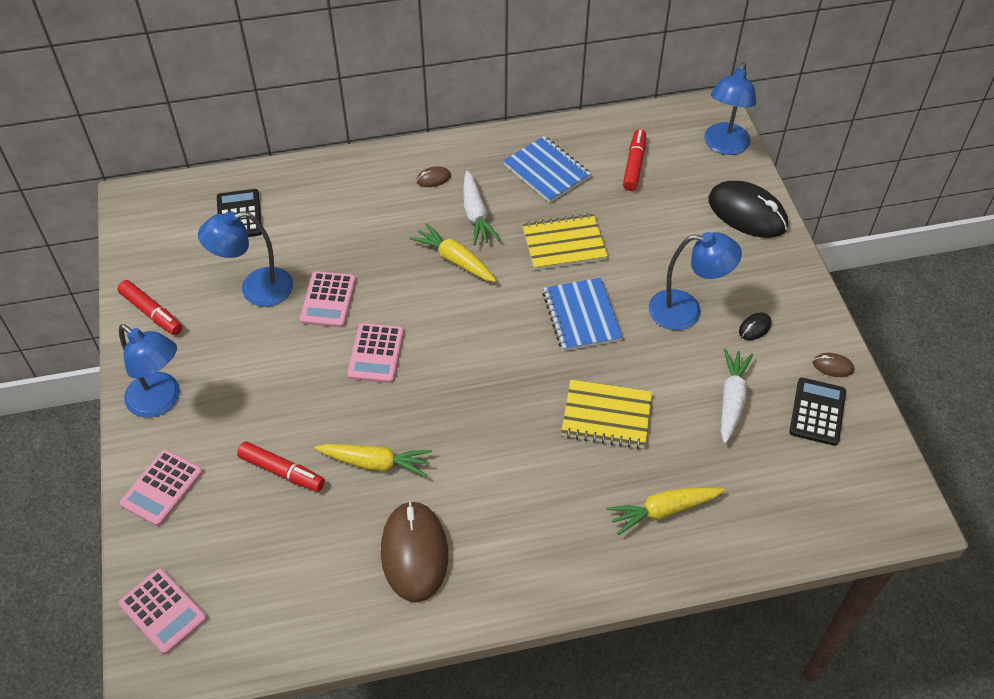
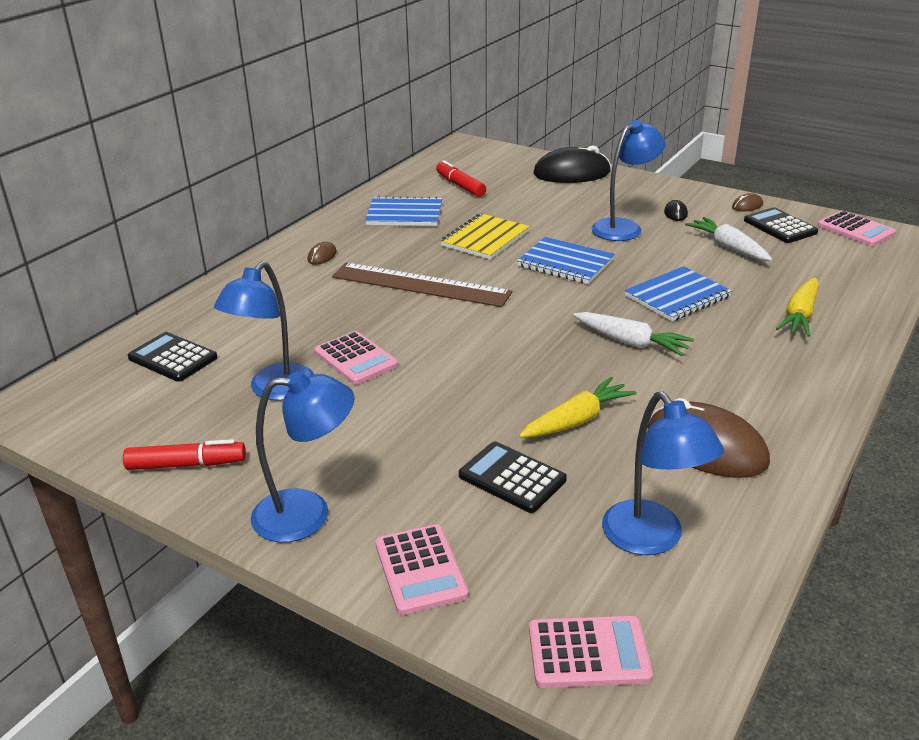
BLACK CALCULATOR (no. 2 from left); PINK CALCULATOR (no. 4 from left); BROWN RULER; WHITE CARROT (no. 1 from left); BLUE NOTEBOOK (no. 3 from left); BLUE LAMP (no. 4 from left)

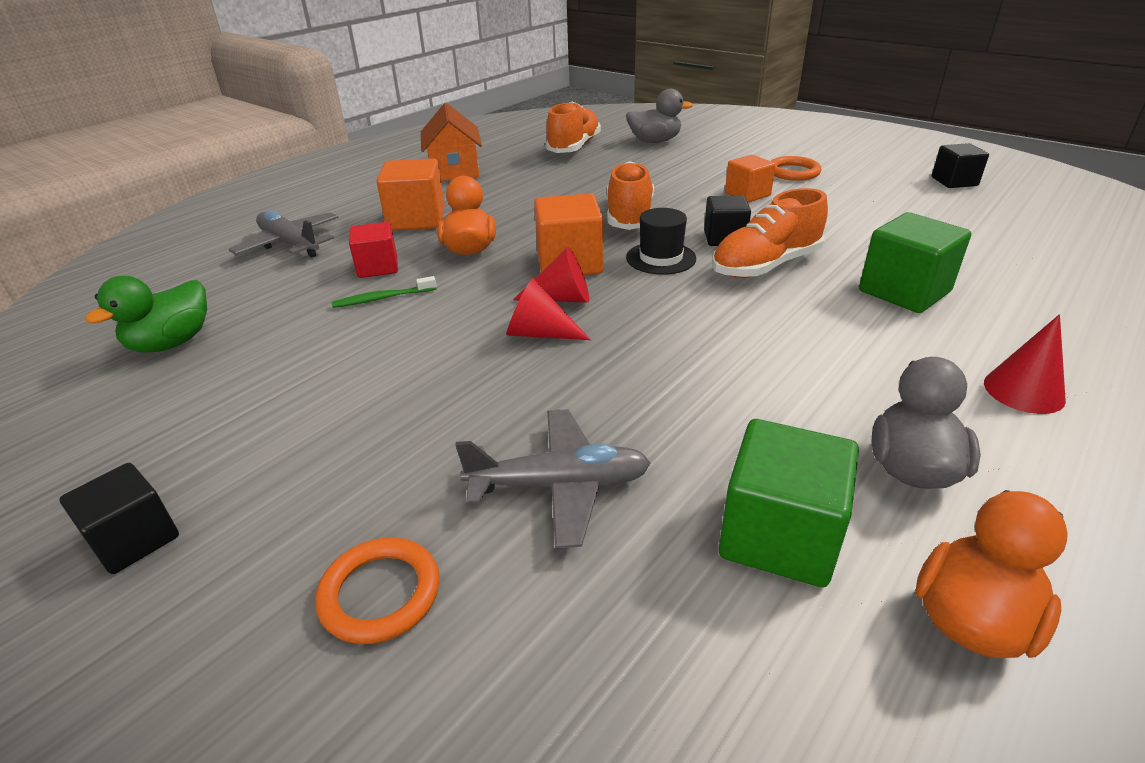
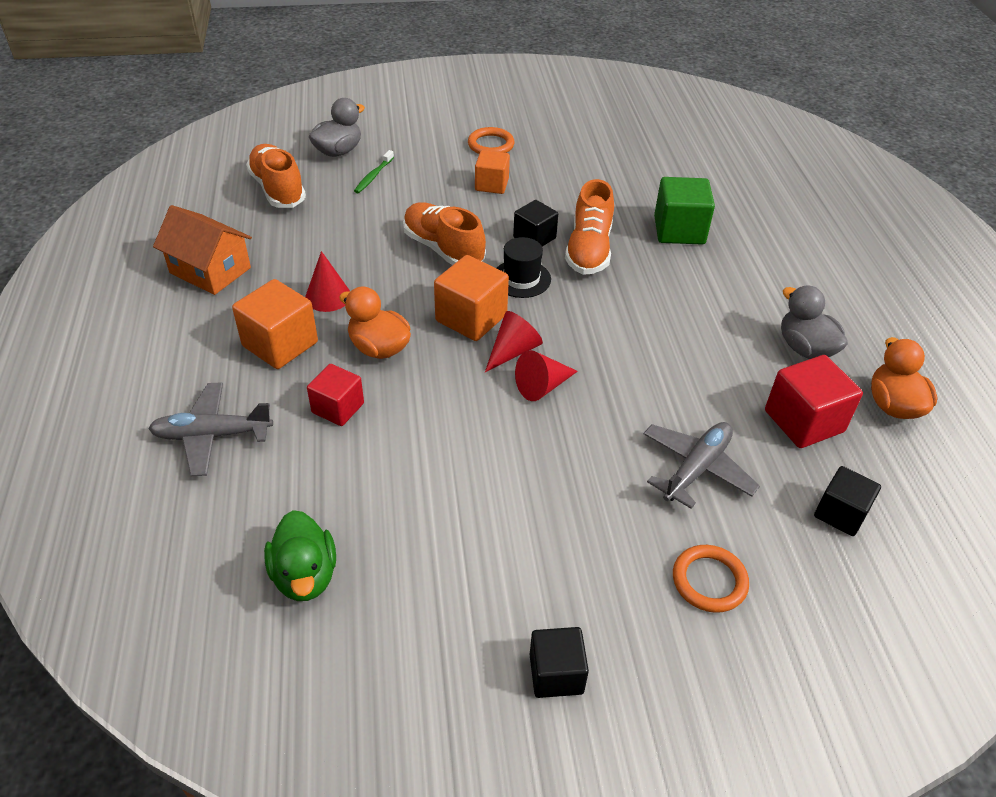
GREEN TOOTHBRUSH; RED CUBE (no. 2 from left); BLACK CUBE (no. 3 from left); RED CONE (no. 1 from left)

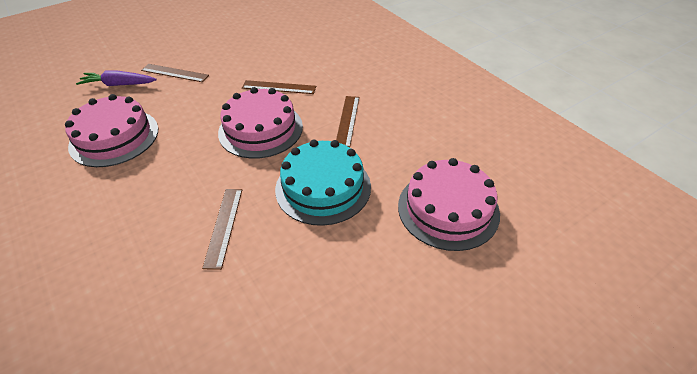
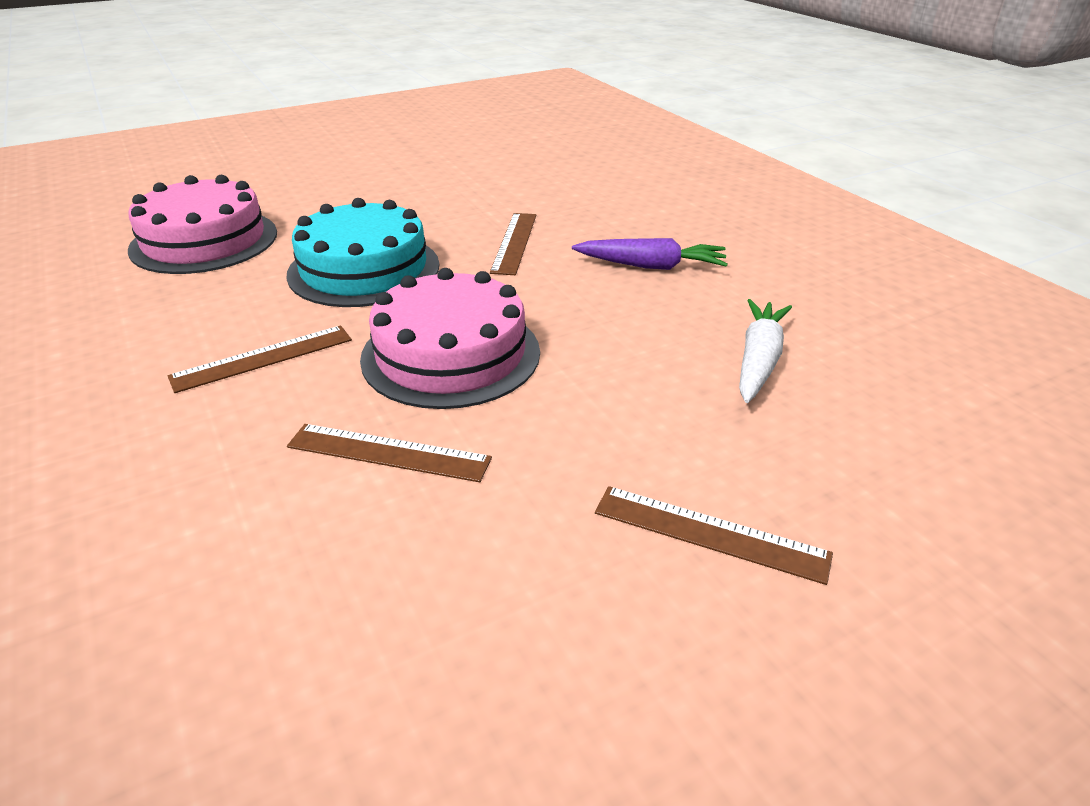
WHITE CARROT; PURPLE CARROT; BROWN RULER (no. 1 from left)

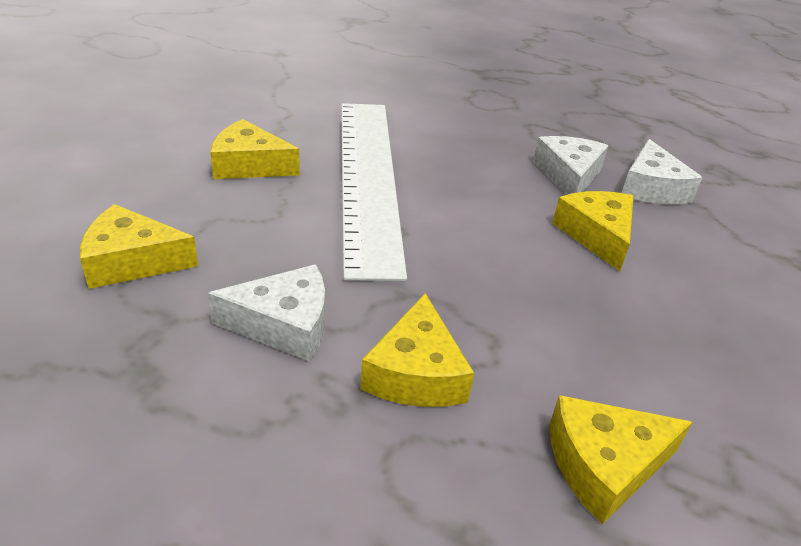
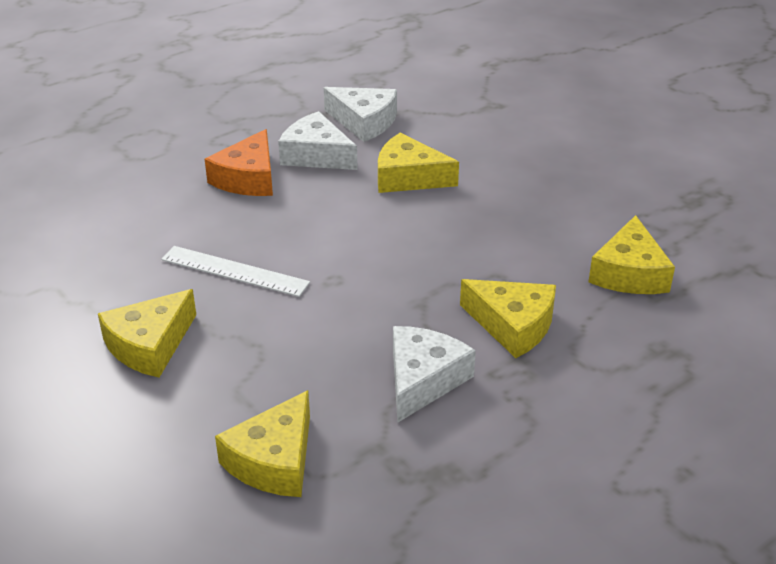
WHITE RULER; ORANGE CHEESE

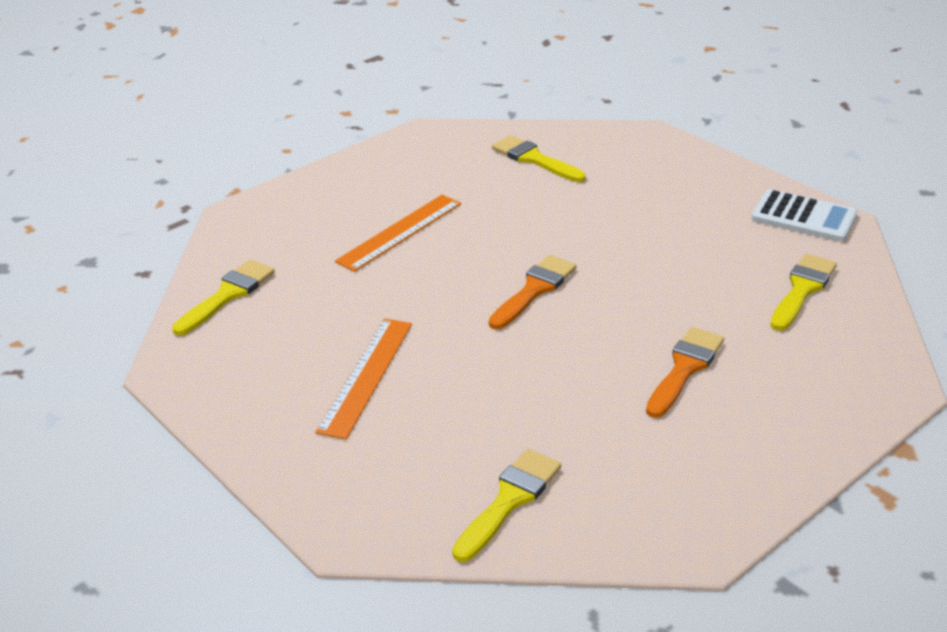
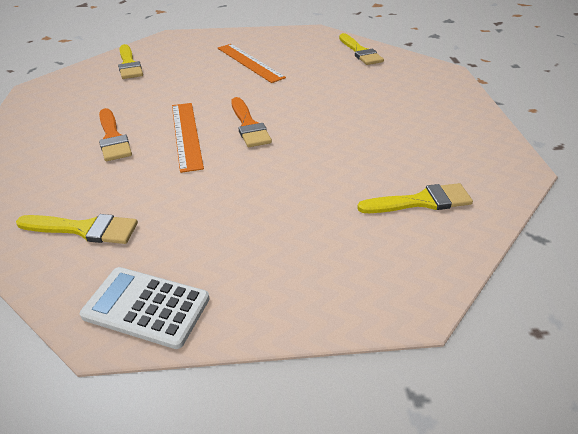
ORANGE RULER (no. 1 from left); WHITE CALCULATOR; YELLOW BRUSH (no. 1 from left)

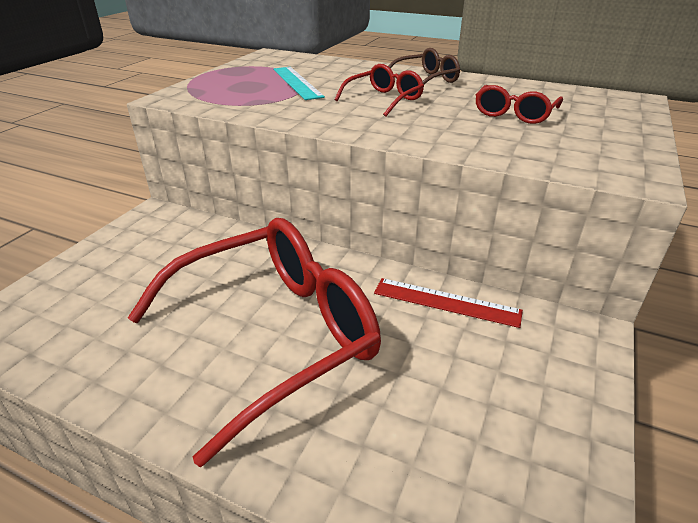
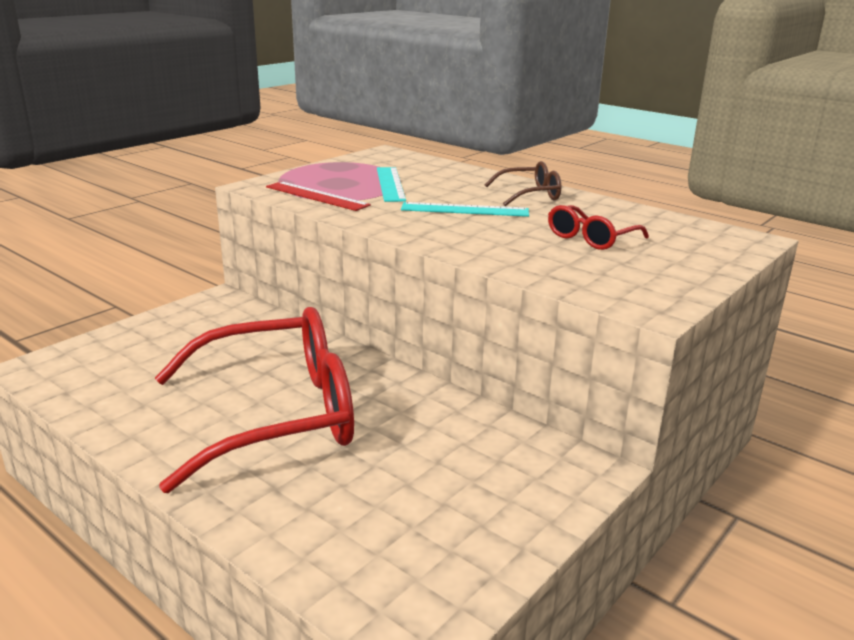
TURQUOISE RULER (no. 2 from left); RED RULER

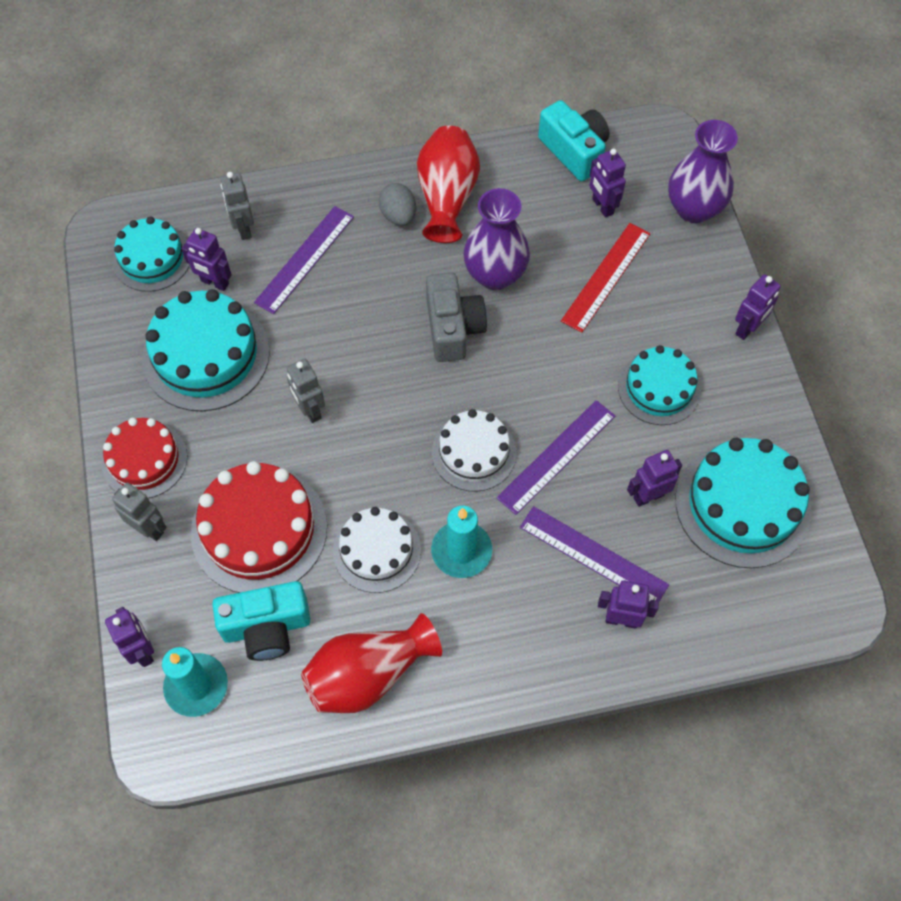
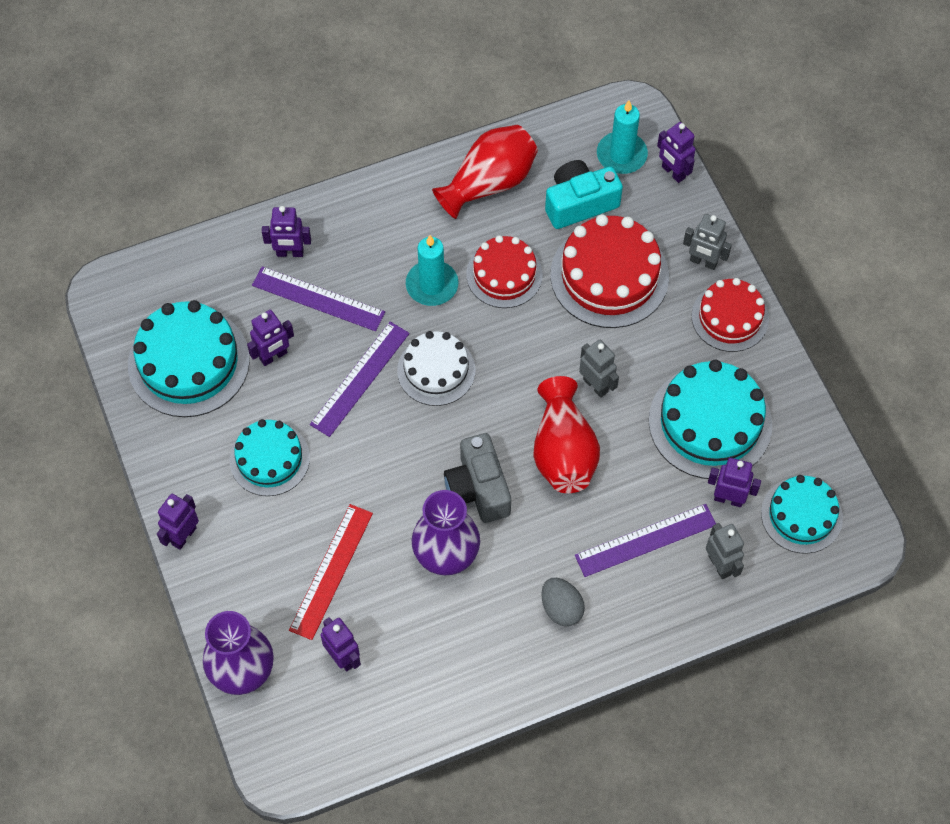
PURPLE RULER (no. 3 from left); RED CAKE (no. 1 from left); RED VASE (no. 2 from left); TURQUOISE CAMERA (no. 2 from left in the first image)

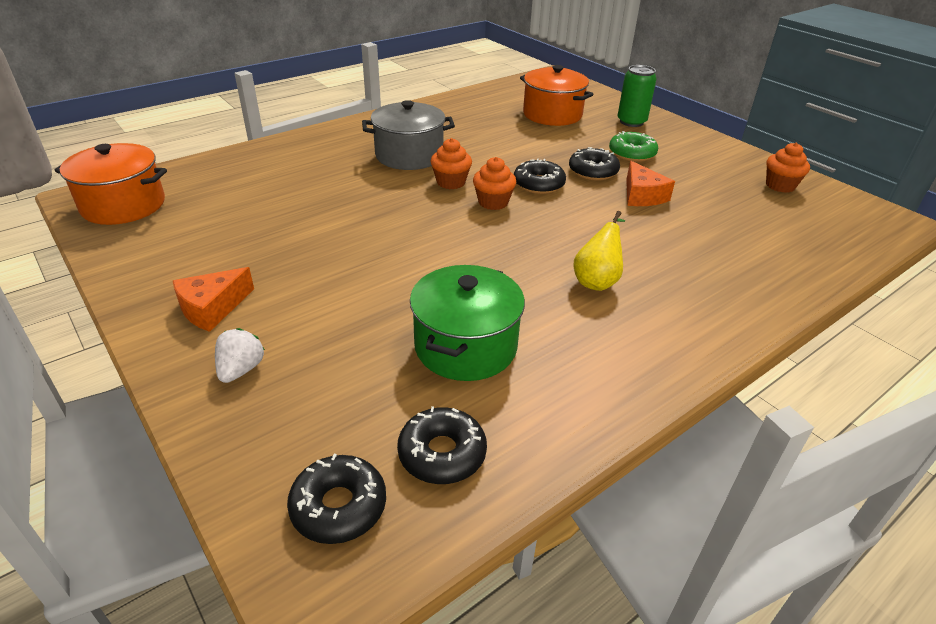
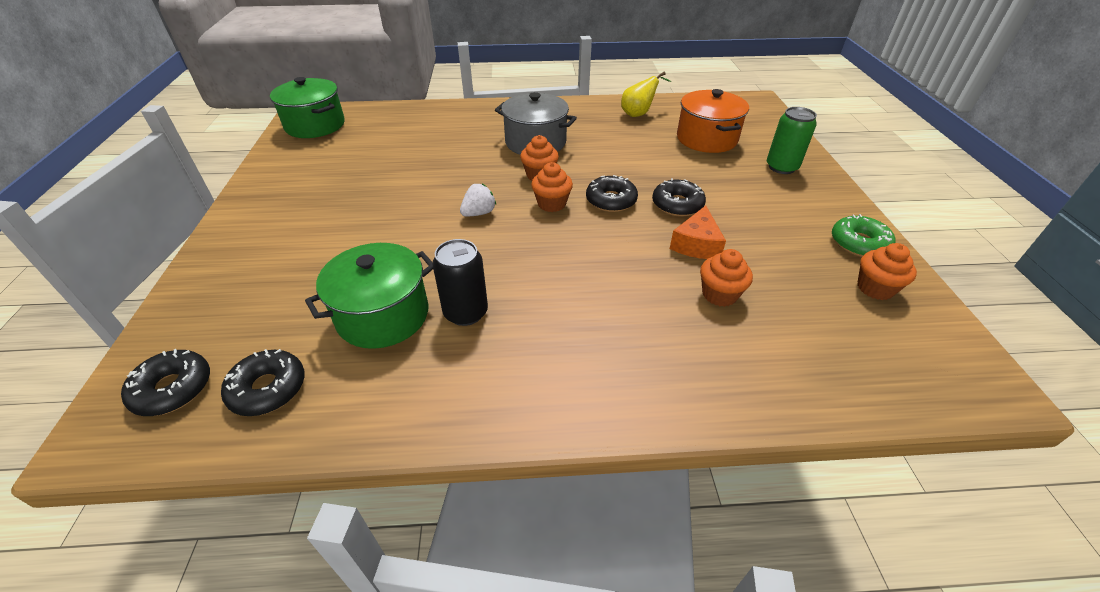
GREEN POT (no. 1 from left); ORANGE CHEESE (no. 1 from left in the first image); WHITE STRAWBERRY; YELLOW PEAR; GREEN DONUT; BLACK CAN; ORANGE CUPCAKE (no. 3 from left)

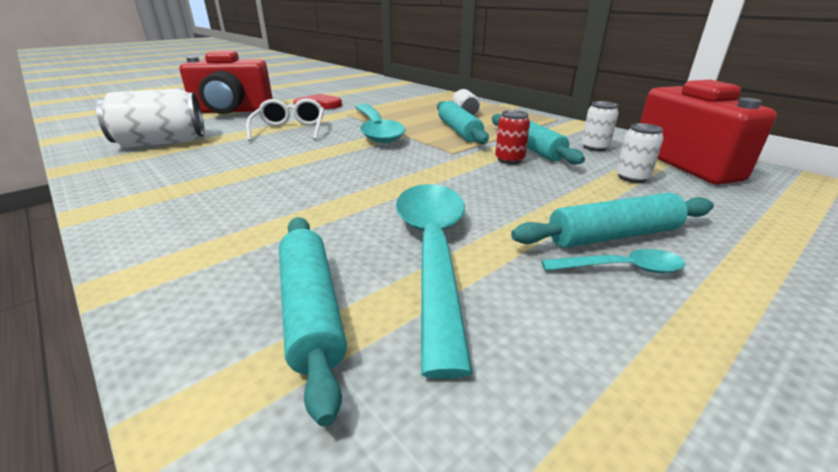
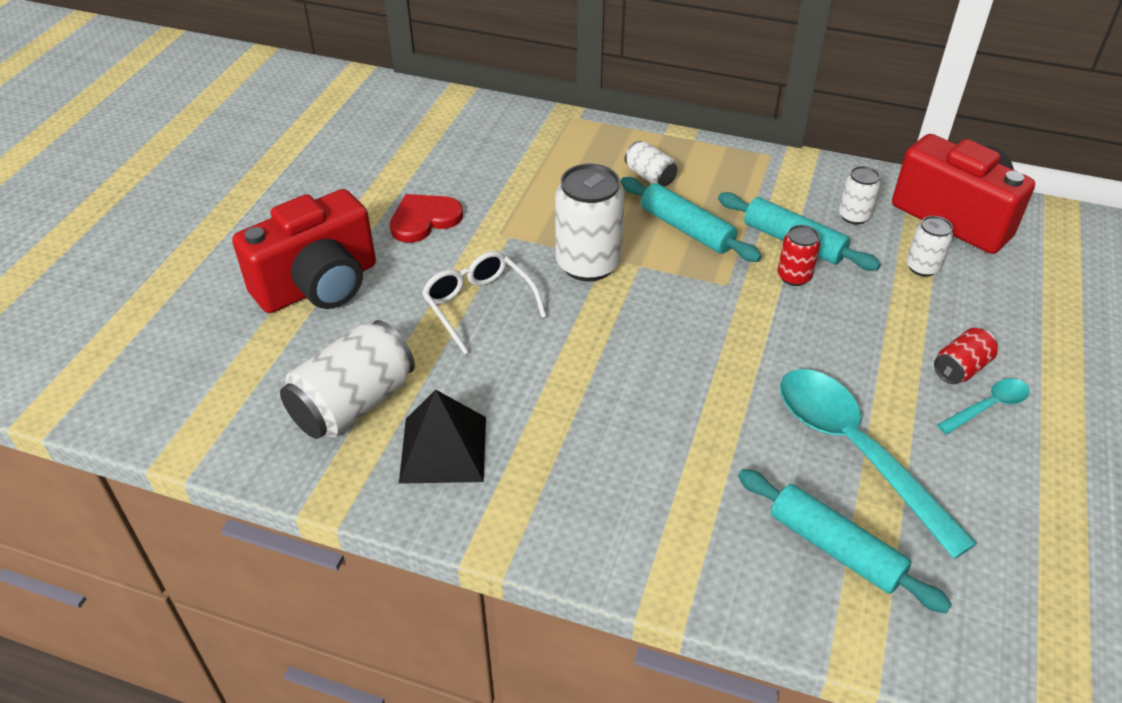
WHITE CAN (no. 2 from left); RED CAN (no. 2 from left); BLACK PYRAMID

